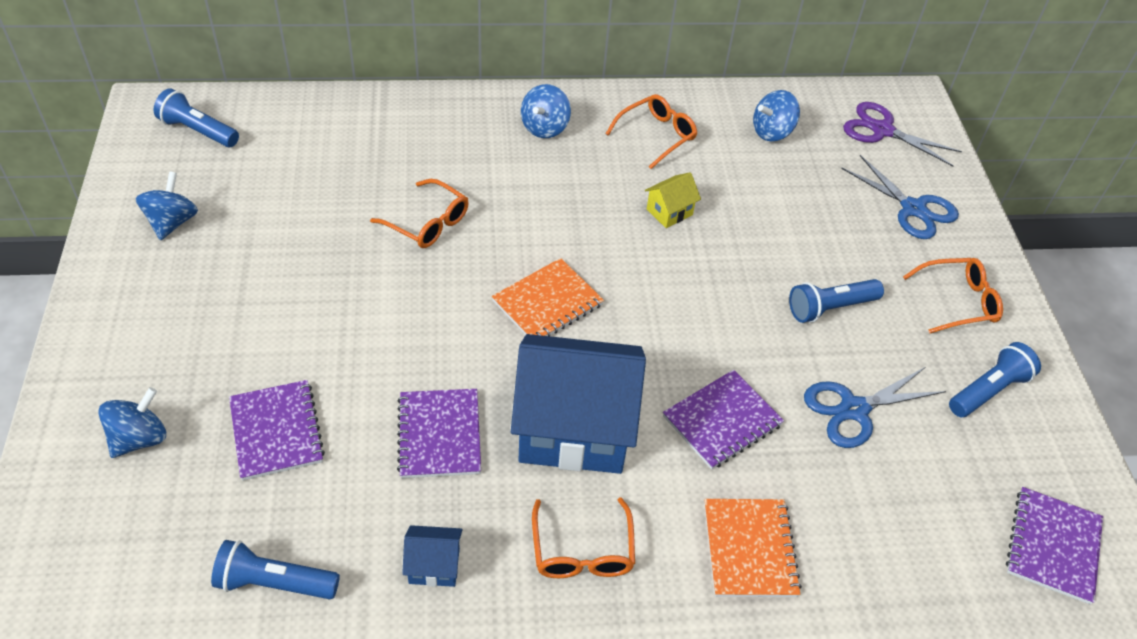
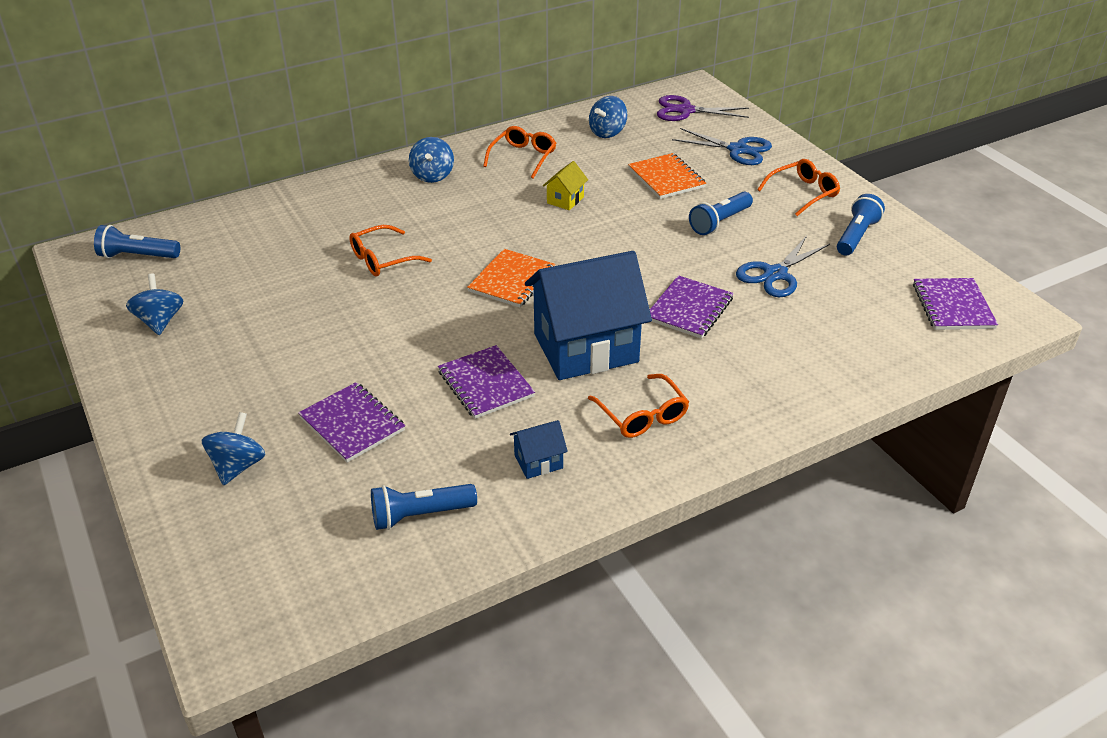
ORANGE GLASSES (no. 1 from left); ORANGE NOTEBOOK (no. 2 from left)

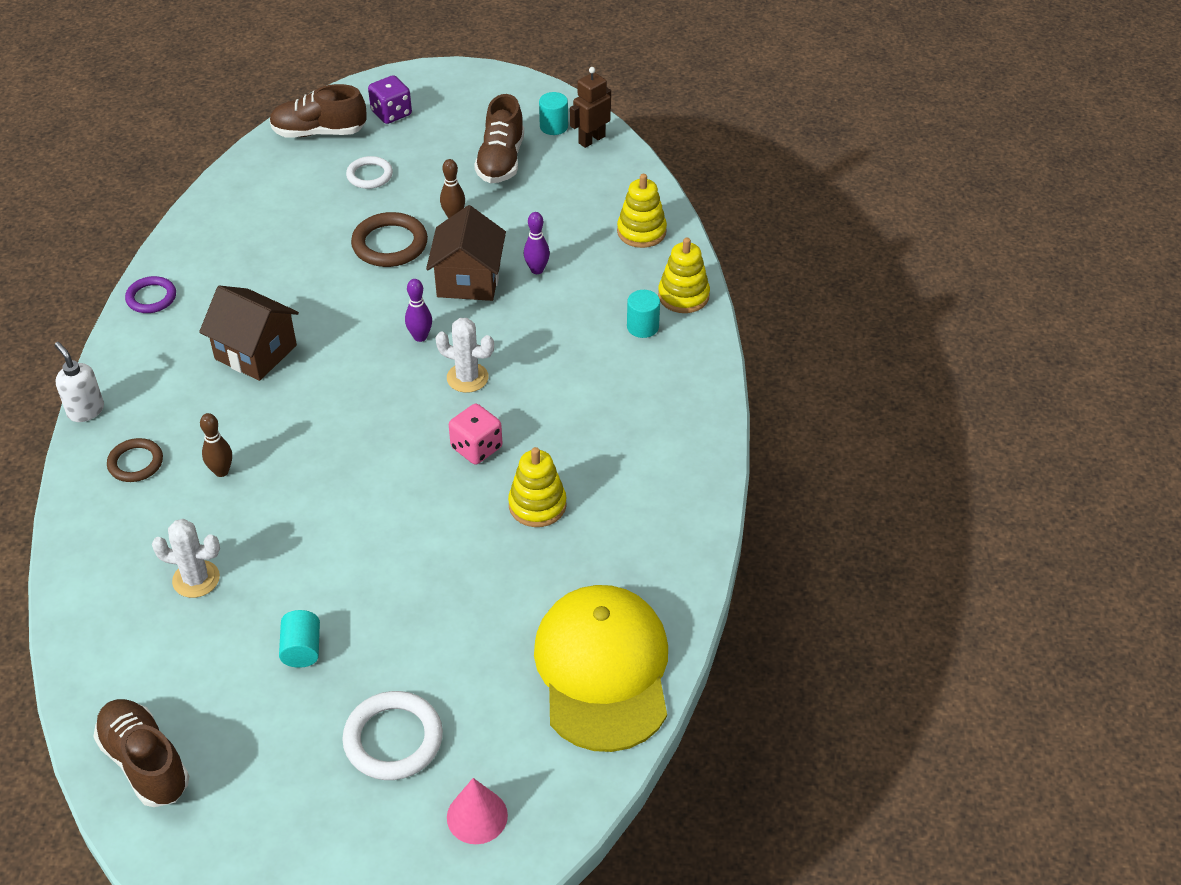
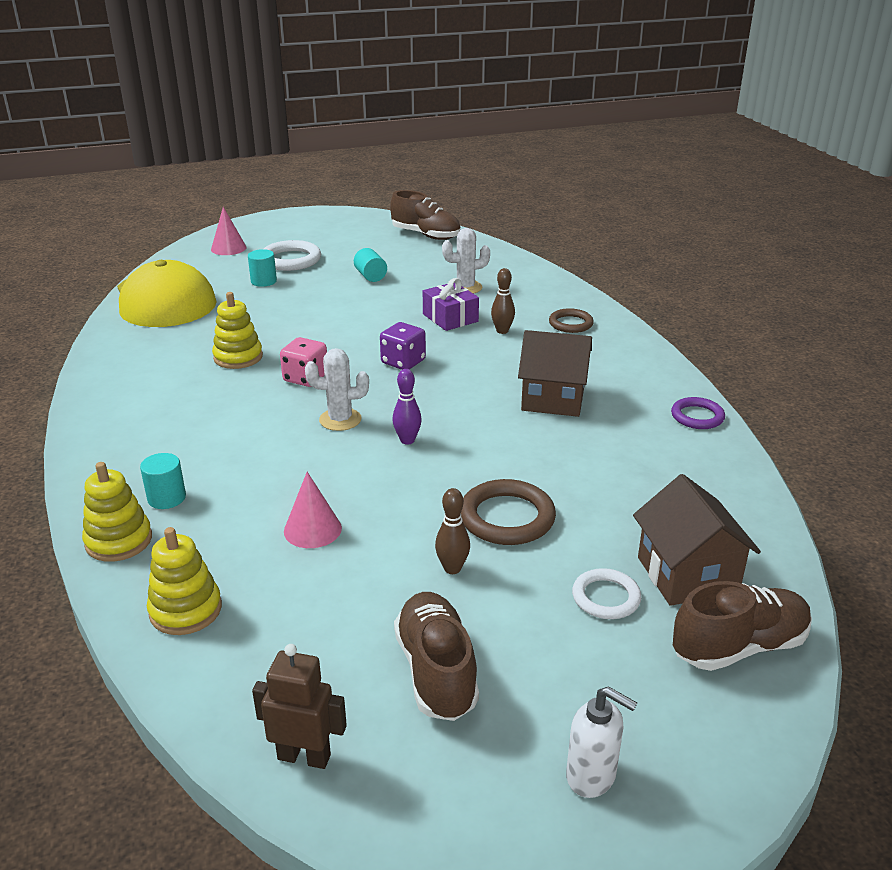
WHITE SOAP DISPENSER; PURPLE DICE; BROWN HOUSE (no. 2 from left); PINK CONE (no. 2 from left); TURQUOISE CYLINDER (no. 2 from left); BROWN ROBOT; PURPLE GIFT

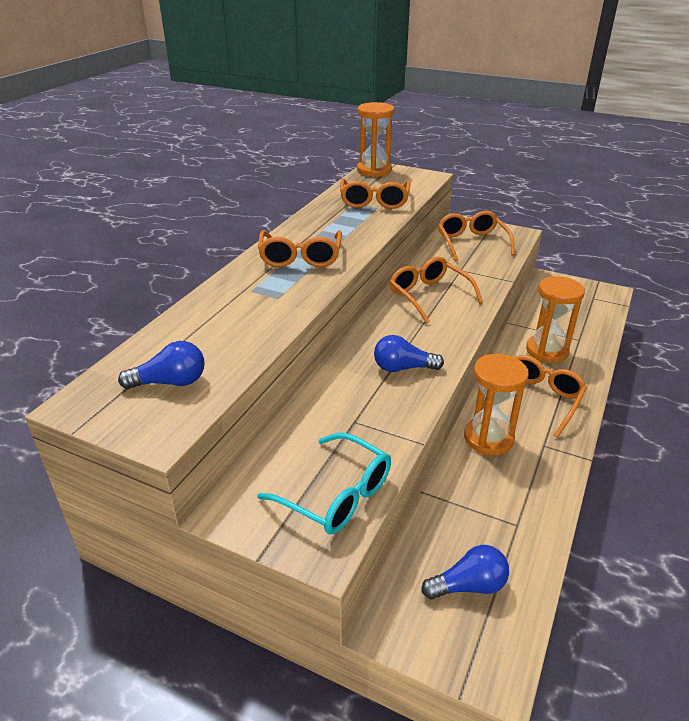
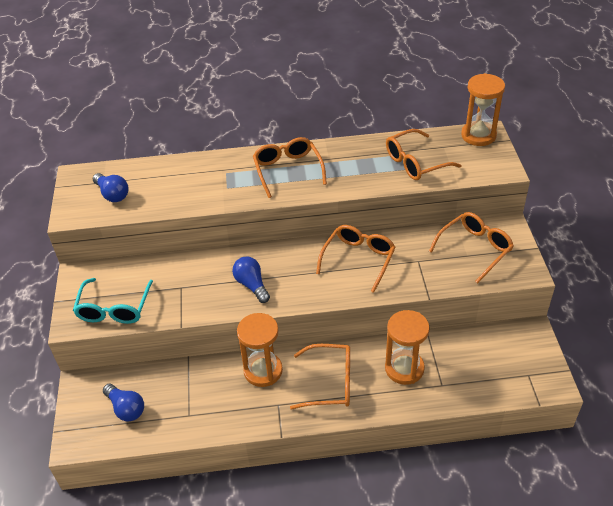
ORANGE GLASSES (no. 1 from left)

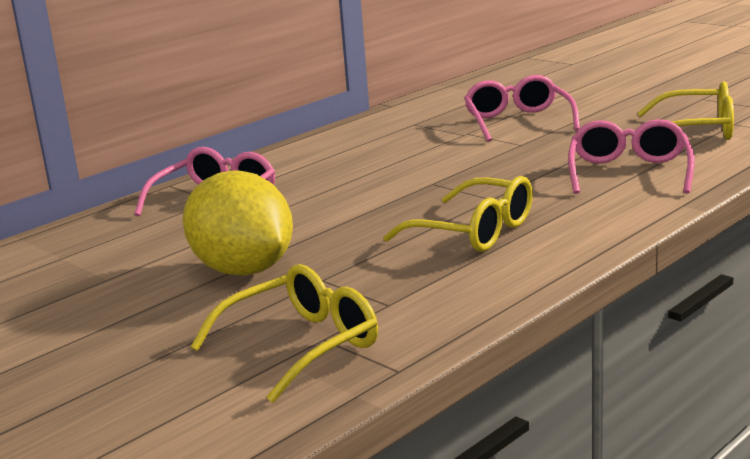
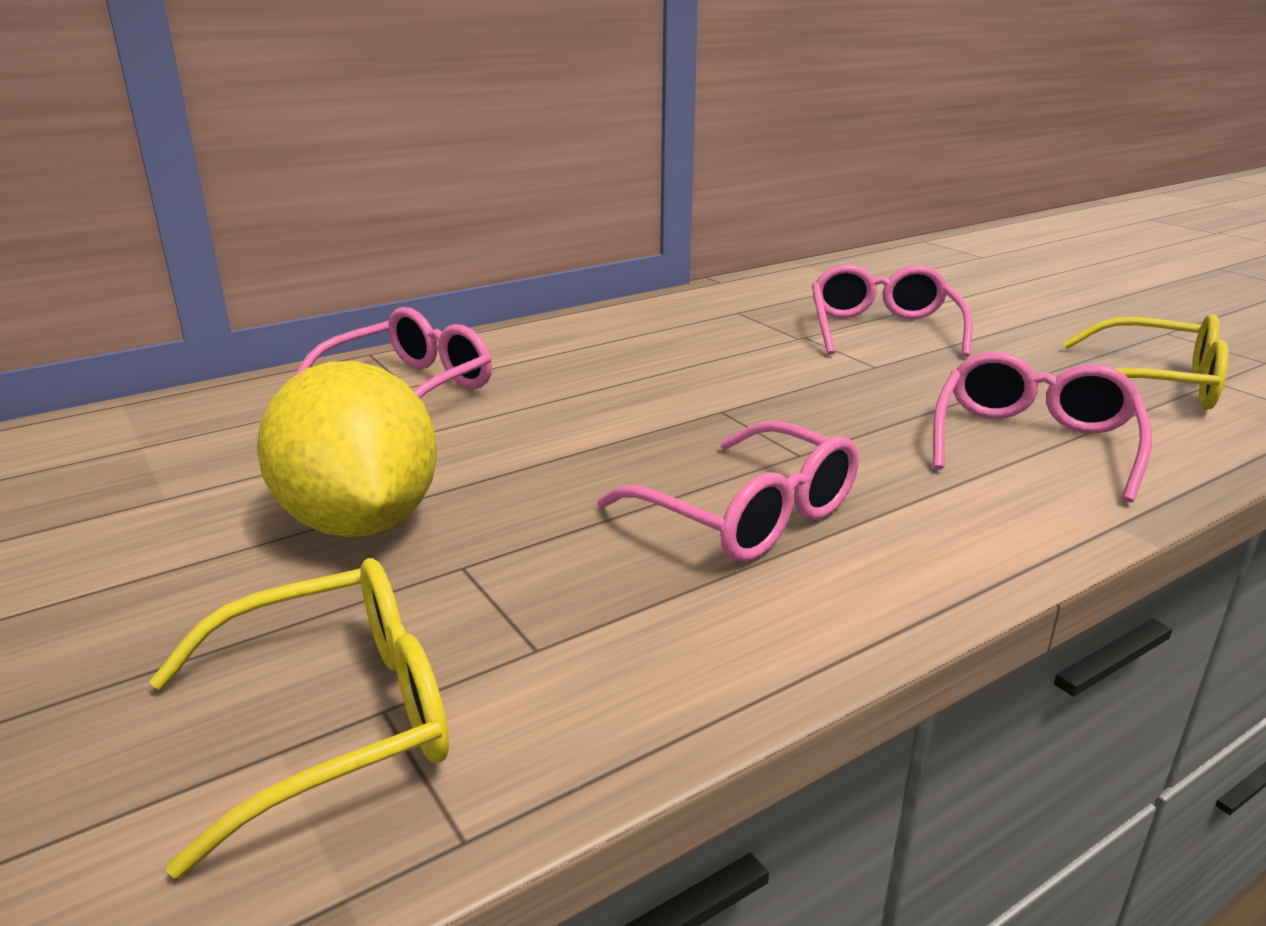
PINK GLASSES (no. 2 from left)

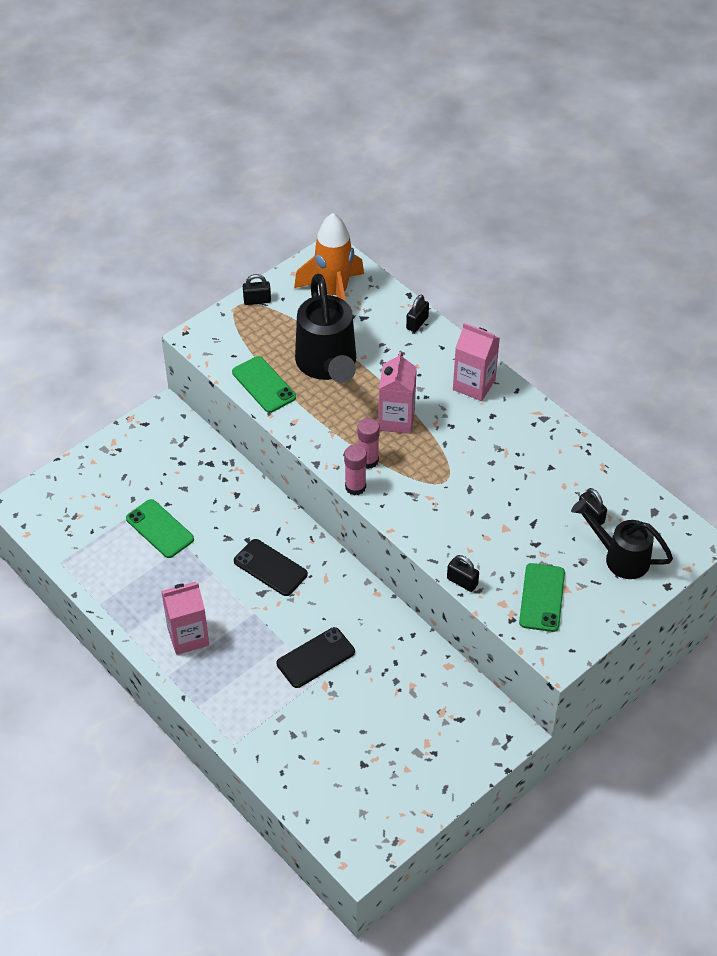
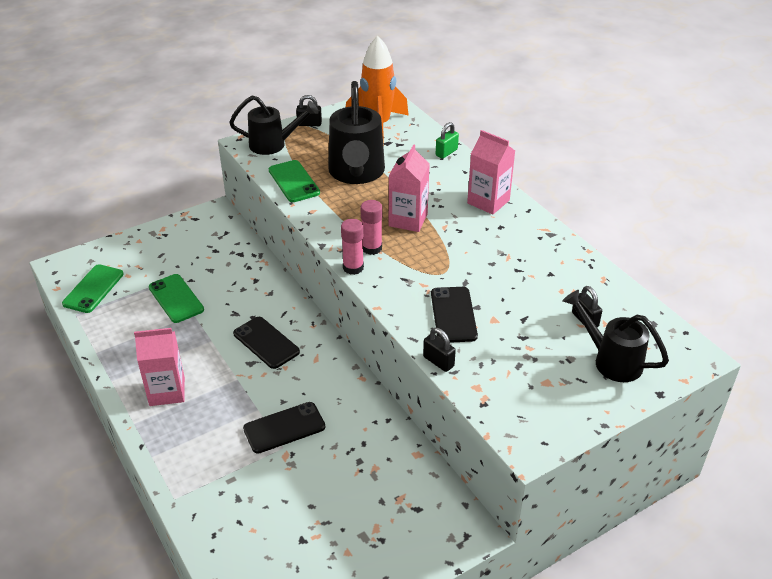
GREEN PADLOCK; GREEN PHONE (no. 1 from left); BLACK WATERING CAN (no. 1 from left); BLACK PHONE (no. 3 from left)

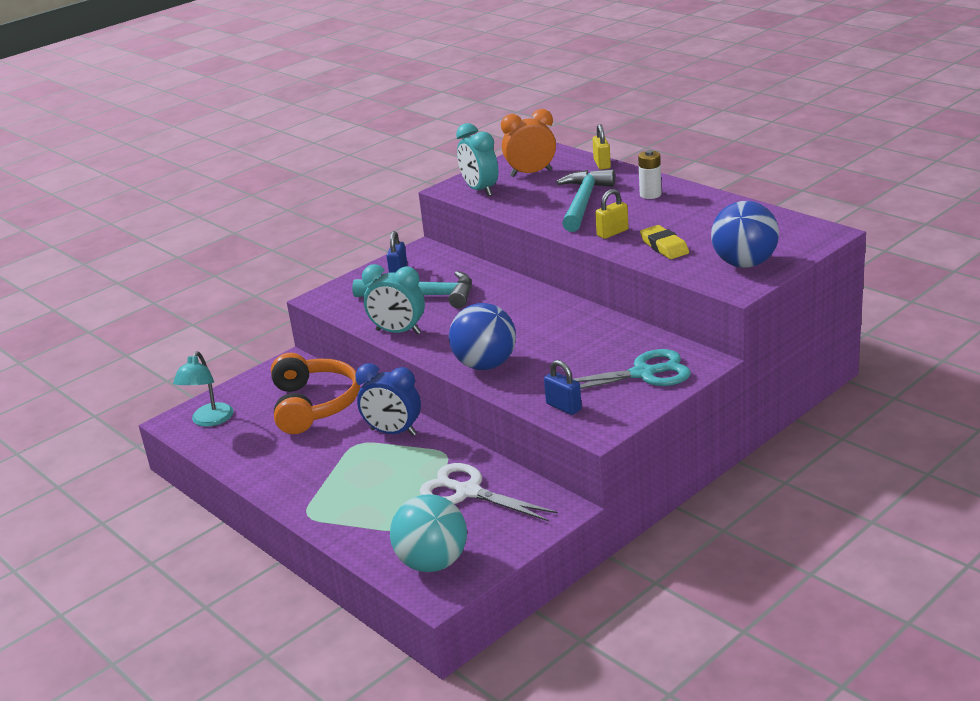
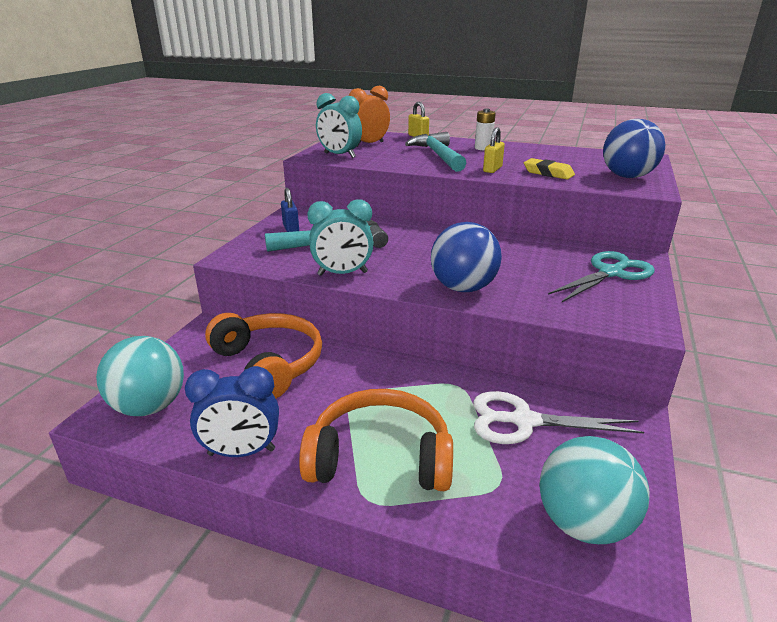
TURQUOISE BALL (no. 1 from left); BLUE CLOCK; BLUE PADLOCK (no. 2 from left in the first image); ORANGE HEADPHONES (no. 2 from left)

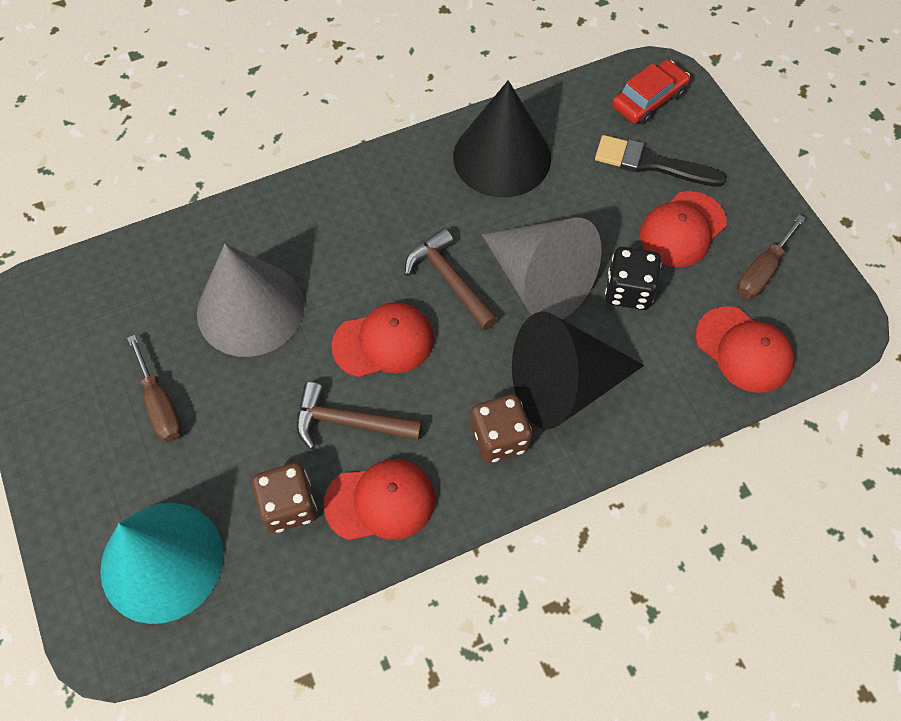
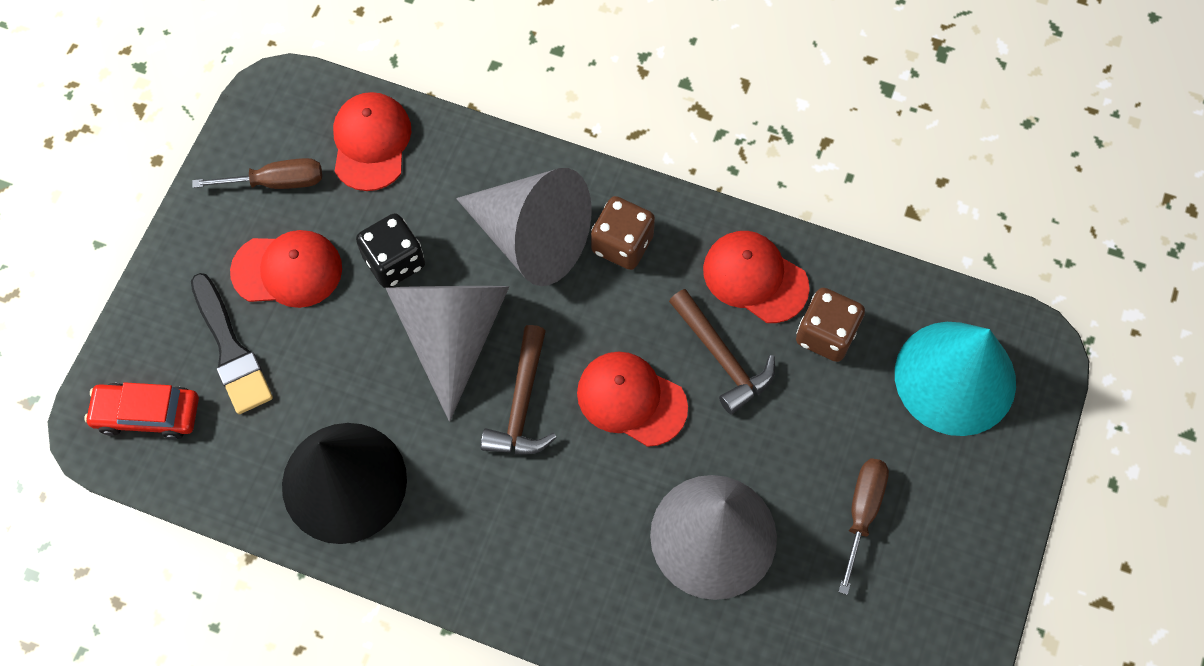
GREY CONE (no. 2 from left)

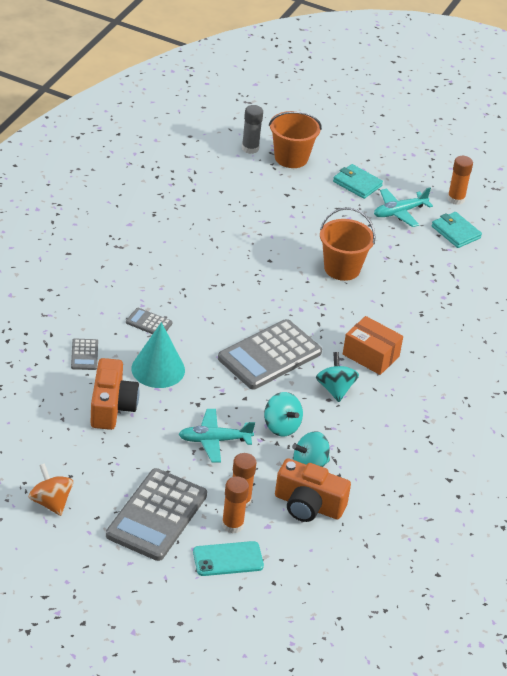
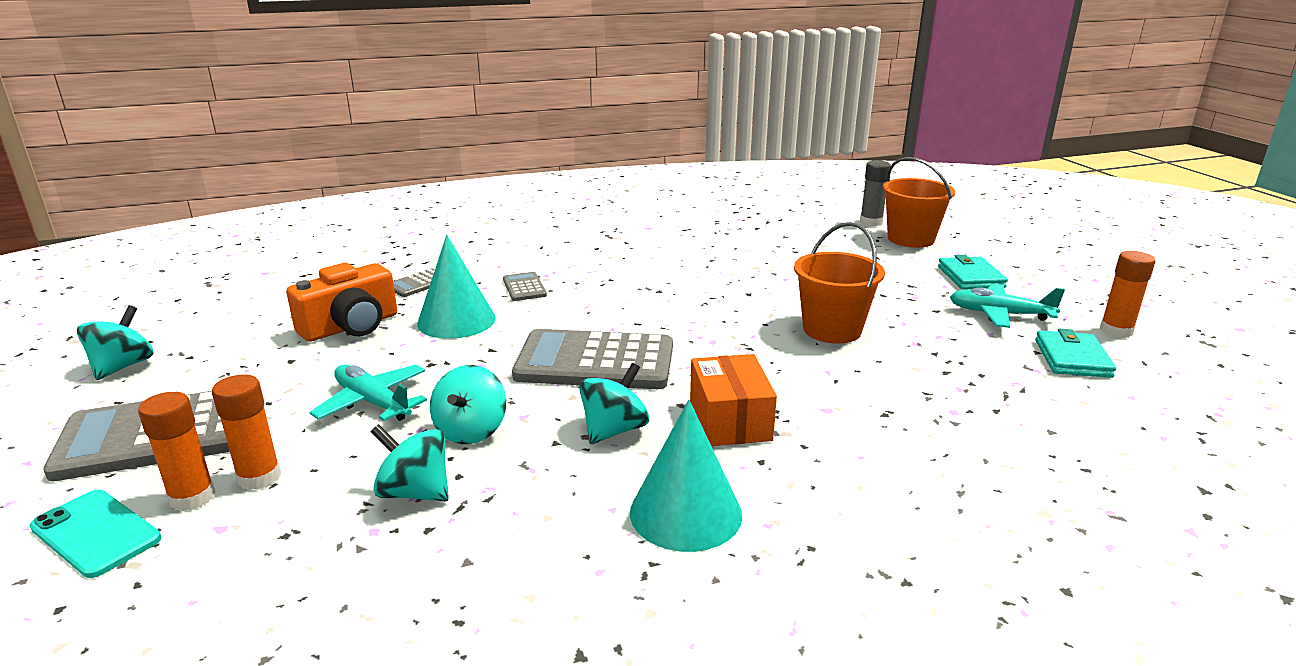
TURQUOISE SPINNING TOP (no. 1 from left); ORANGE CAMERA (no. 2 from left in the first image); TURQUOISE CONE (no. 2 from left)

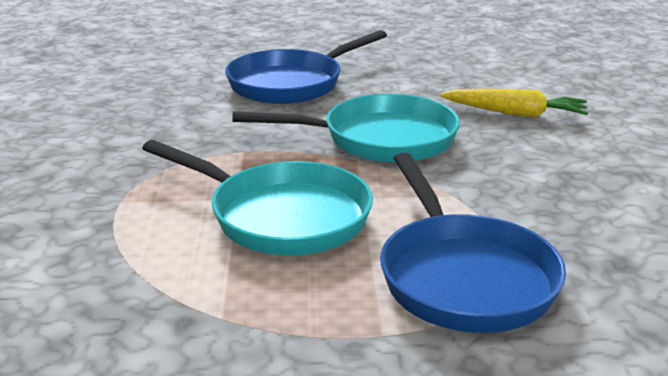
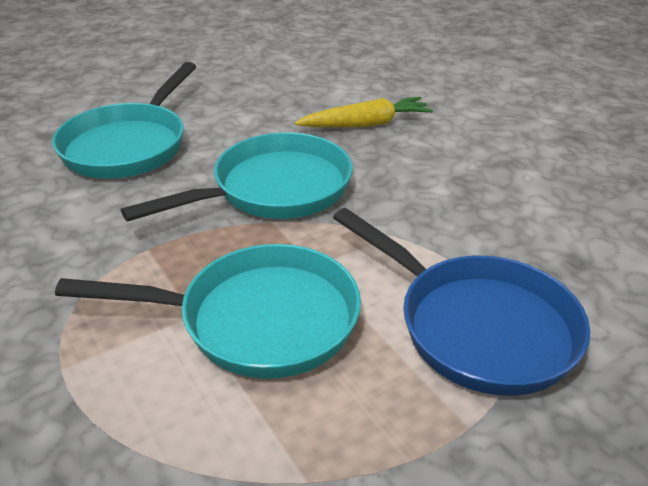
TURQUOISE PAN (no. 1 from left)

